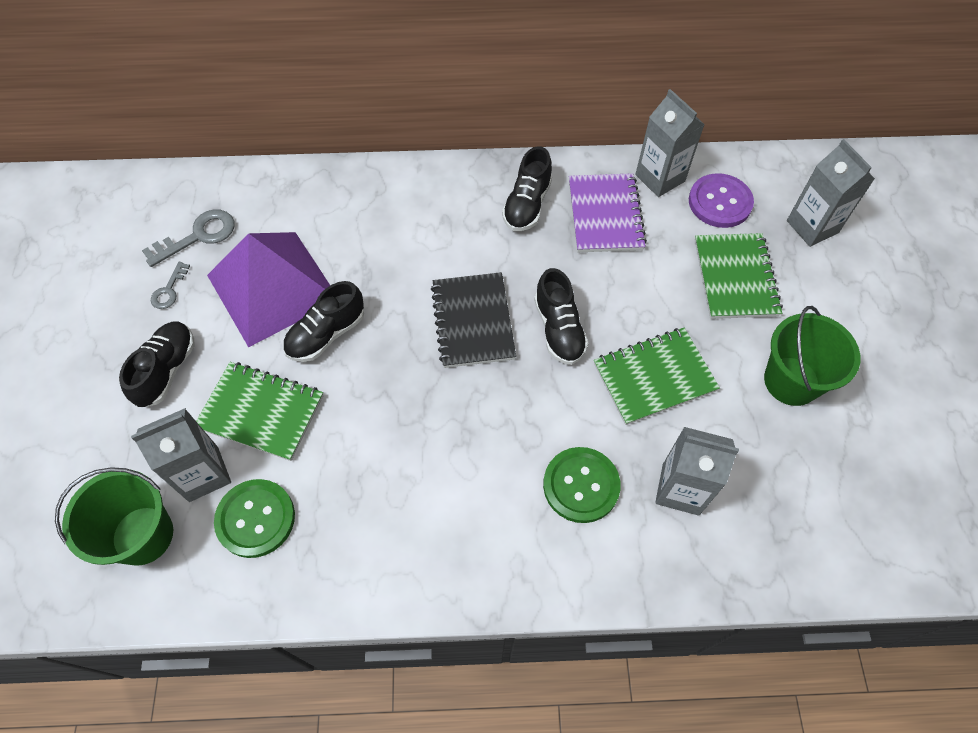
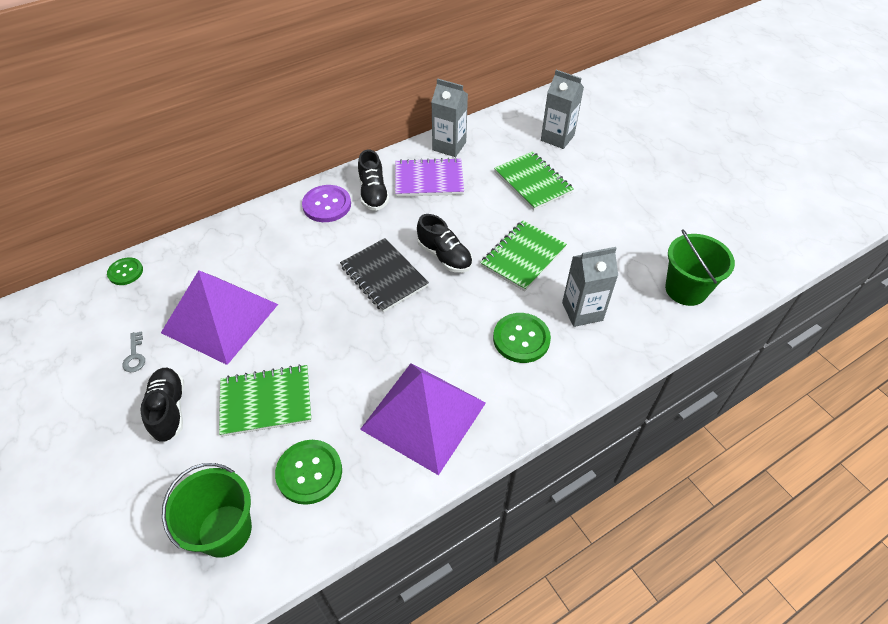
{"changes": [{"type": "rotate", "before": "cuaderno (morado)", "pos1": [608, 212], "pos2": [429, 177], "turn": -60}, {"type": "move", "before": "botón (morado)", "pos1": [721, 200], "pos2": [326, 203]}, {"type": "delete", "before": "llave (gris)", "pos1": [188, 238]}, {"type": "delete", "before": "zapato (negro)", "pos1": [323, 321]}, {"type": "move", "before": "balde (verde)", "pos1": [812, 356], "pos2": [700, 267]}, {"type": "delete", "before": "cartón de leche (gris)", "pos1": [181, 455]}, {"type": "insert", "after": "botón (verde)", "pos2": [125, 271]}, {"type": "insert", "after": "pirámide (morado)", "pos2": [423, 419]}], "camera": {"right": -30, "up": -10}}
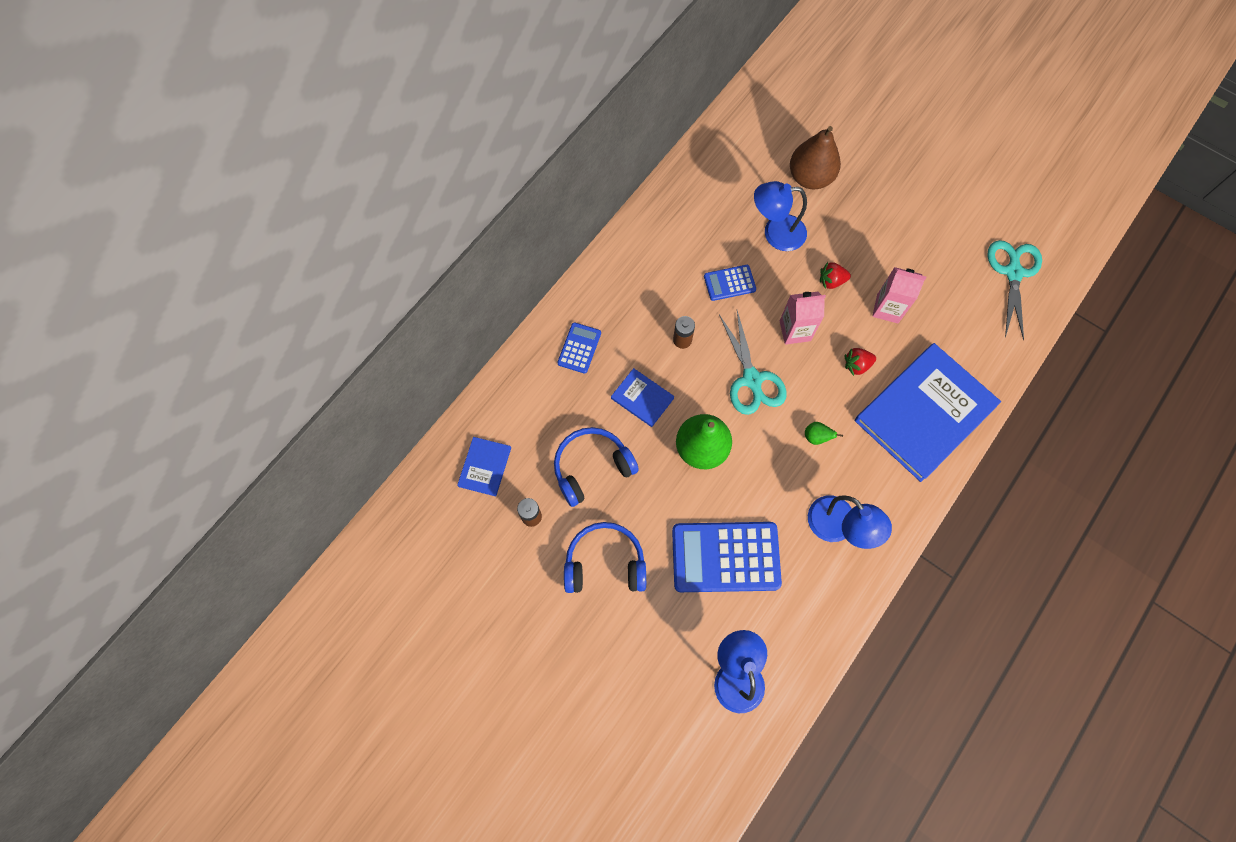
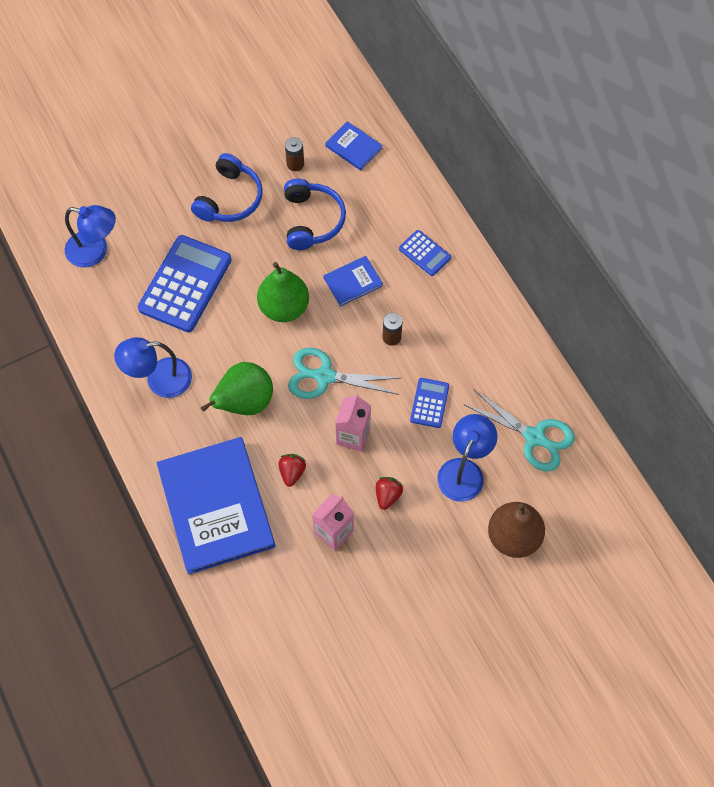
{"changes": [{"type": "move", "before": "tijeras (turquesa)", "pos1": [1014, 290], "pos2": [519, 430]}, {"type": "resize", "before": "pera (verde)", "pos1": [824, 433], "pos2": [237, 388], "scale": 2.37}], "camera": {"right": 115, "up": -5}}
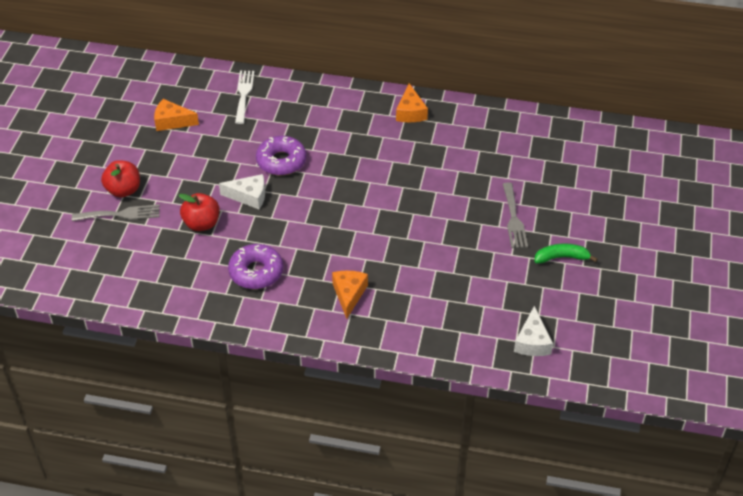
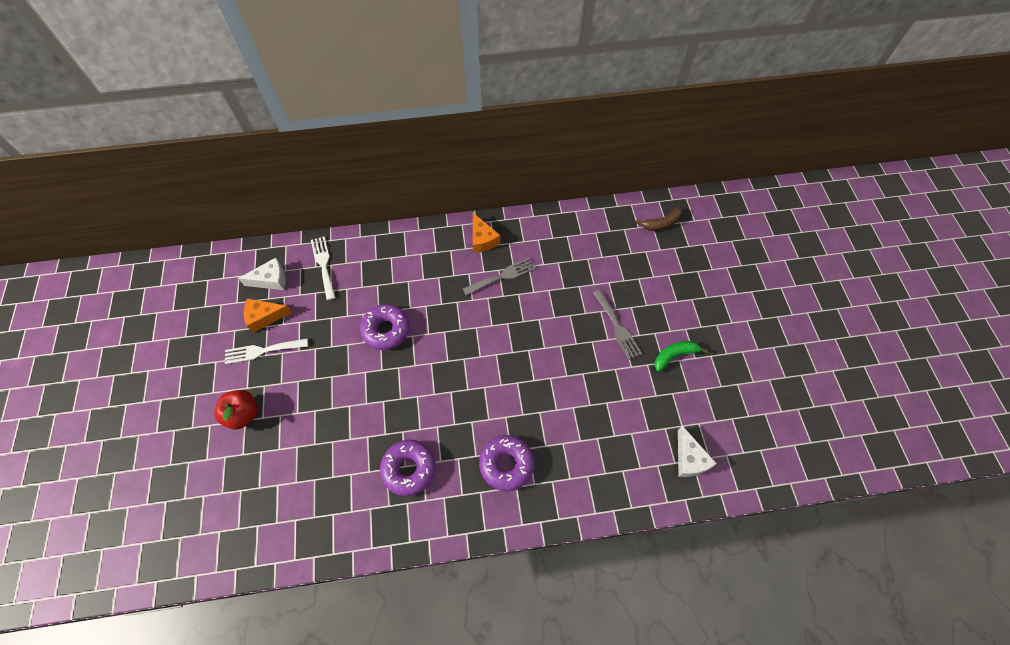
{"changes": [{"type": "move", "before": "queso (blanco)", "pos1": [242, 191], "pos2": [262, 274]}, {"type": "delete", "before": "manzana (rojo)", "pos1": [199, 212]}, {"type": "move", "before": "tenedor (gris)", "pos1": [116, 213], "pos2": [499, 277]}, {"type": "replace", "before": "queso (naranja)", "after": "rosquilla (morado)", "pos1": [350, 295], "pos2": [506, 463]}, {"type": "insert", "after": "plátano (marrón)", "pos2": [659, 218]}, {"type": "insert", "after": "tenedor (blanco)", "pos2": [266, 351]}], "camera": {"right": -20, "up": 15}}
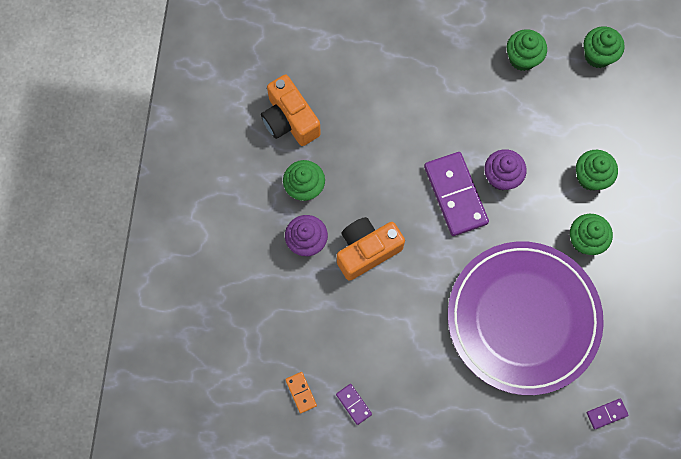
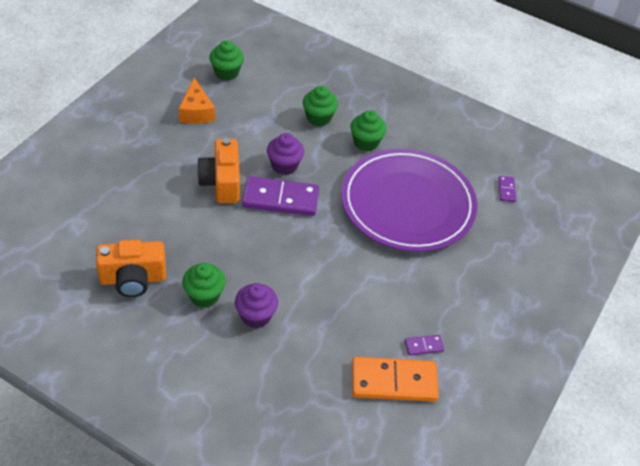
{"changes": [{"type": "replace", "before": "magdalena (verde)", "after": "queso (naranja)", "pos1": [527, 50], "pos2": [197, 101]}, {"type": "move", "before": "cámara (naranja)", "pos1": [371, 249], "pos2": [218, 170]}, {"type": "resize", "before": "ficha de dominó (naranja)", "pos1": [301, 392], "pos2": [395, 379], "scale": 2.23}], "camera": {"right": -70, "up": -25}}
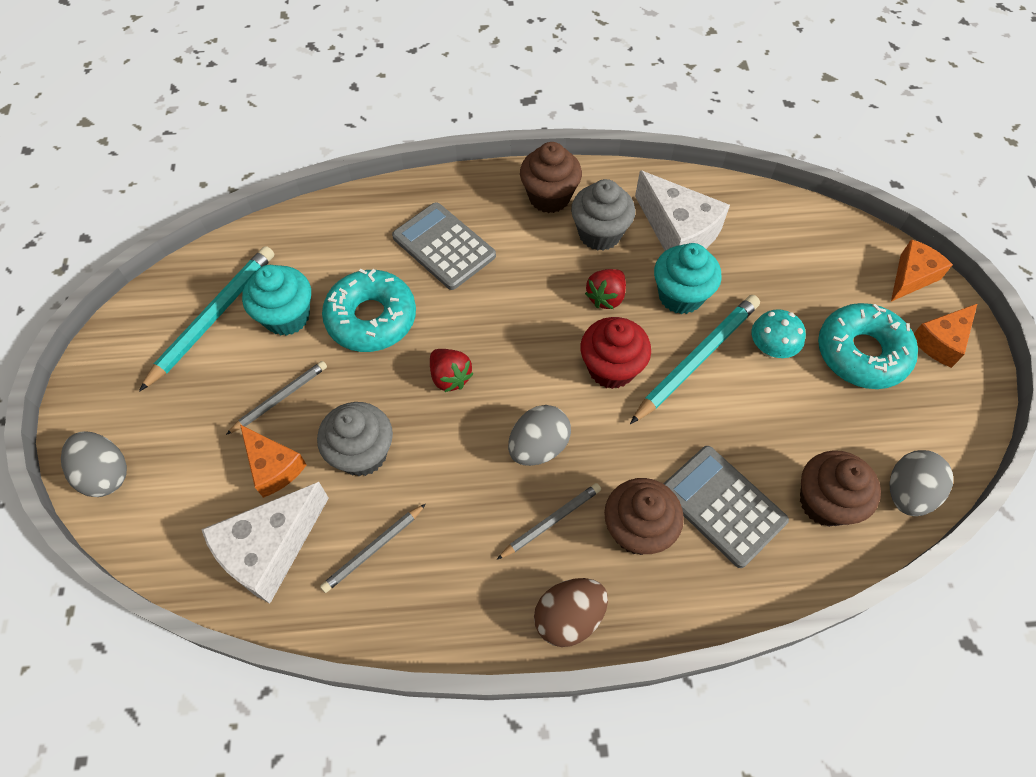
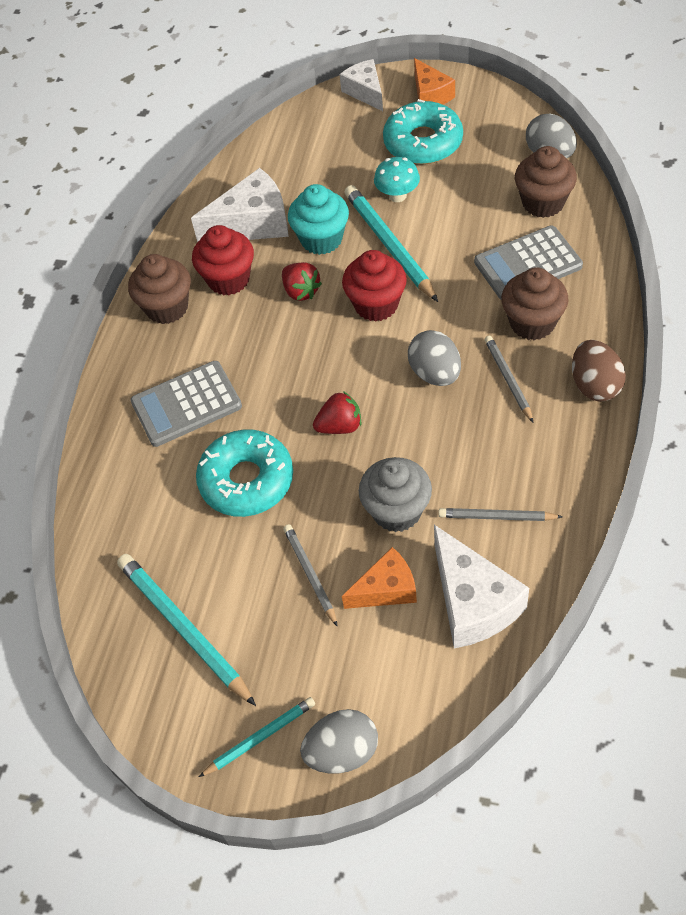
{"changes": [{"type": "recolor", "before": "magdalena (gris)", "after": "magdalena (rojo)", "pos1": [603, 215], "pos2": [223, 260]}, {"type": "recolor", "before": "queso (naranja)", "after": "queso (blanco)", "pos1": [922, 270], "pos2": [361, 85]}, {"type": "delete", "before": "magdalena (turquesa)", "pos1": [276, 300]}, {"type": "rotate", "before": "lápiz (gris)", "pos1": [373, 548], "pos2": [500, 514], "turn": 120}, {"type": "insert", "after": "lápiz (turquesa)", "pos2": [257, 737]}], "camera": {"right": -65, "up": -5}}
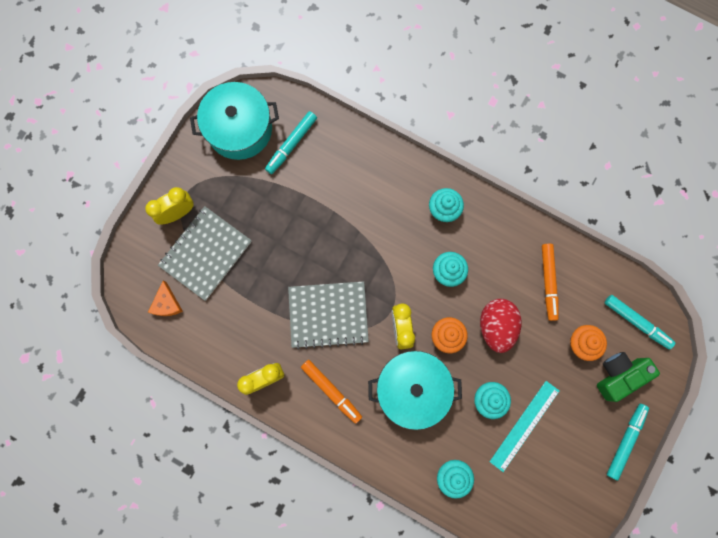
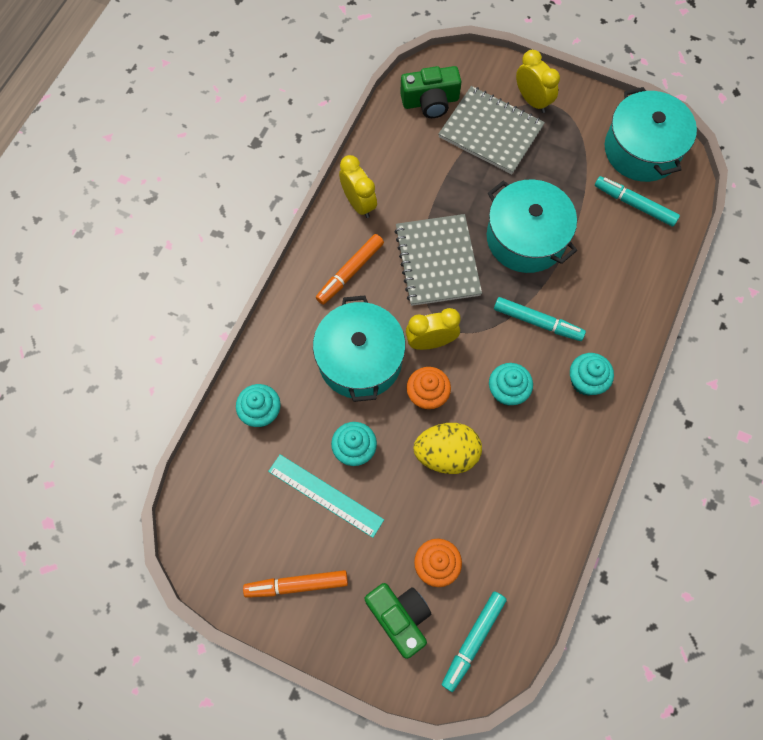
{"changes": [{"type": "move", "before": "rotulador (naranja)", "pos1": [550, 282], "pos2": [295, 584]}, {"type": "replace", "before": "queso (naranja)", "after": "cámara (verde)", "pos1": [165, 298], "pos2": [430, 92]}, {"type": "recolor", "before": "huevo (rojo)", "after": "huevo (amarillo)", "pos1": [500, 326], "pos2": [447, 448]}, {"type": "move", "before": "rotulador (turquesa)", "pos1": [628, 442], "pos2": [540, 319]}, {"type": "insert", "after": "olla (turquesa)", "pos2": [532, 226]}], "camera": {"right": 85, "up": -10}}
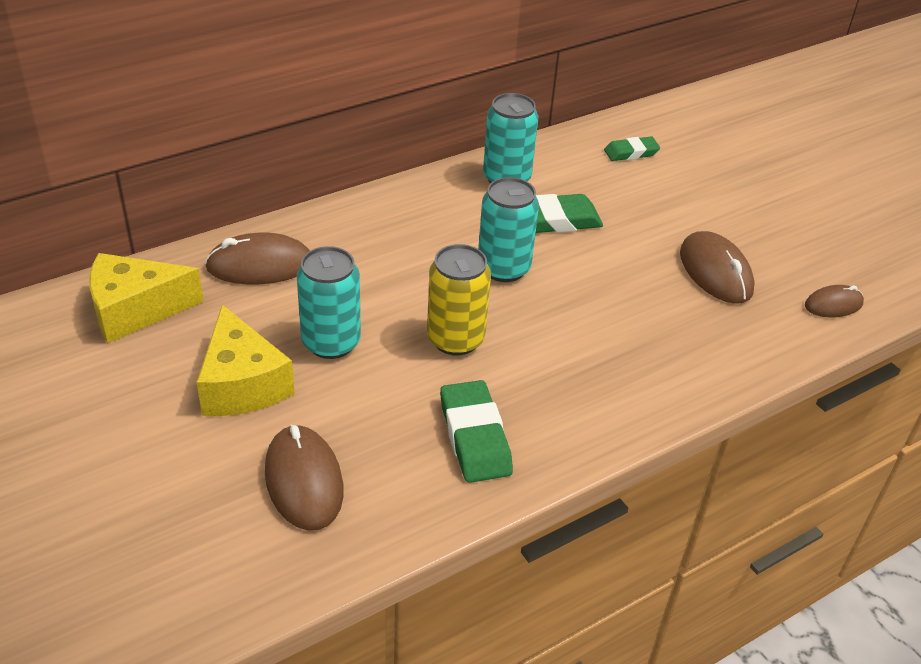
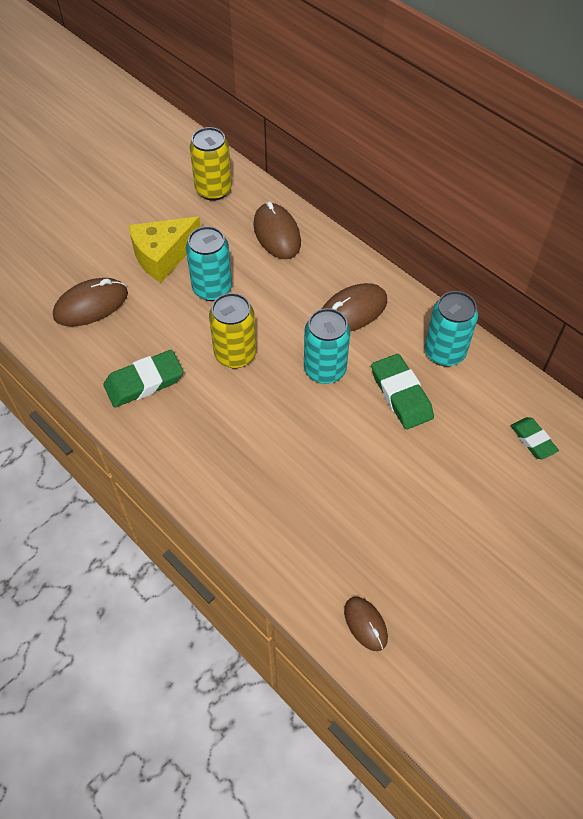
{"changes": [{"type": "move", "before": "ratón (marrón)", "pos1": [717, 267], "pos2": [354, 307]}, {"type": "replace", "before": "queso (amarillo)", "after": "lata (amarillo)", "pos1": [146, 298], "pos2": [211, 164]}], "camera": {"right": 80, "up": 15}}
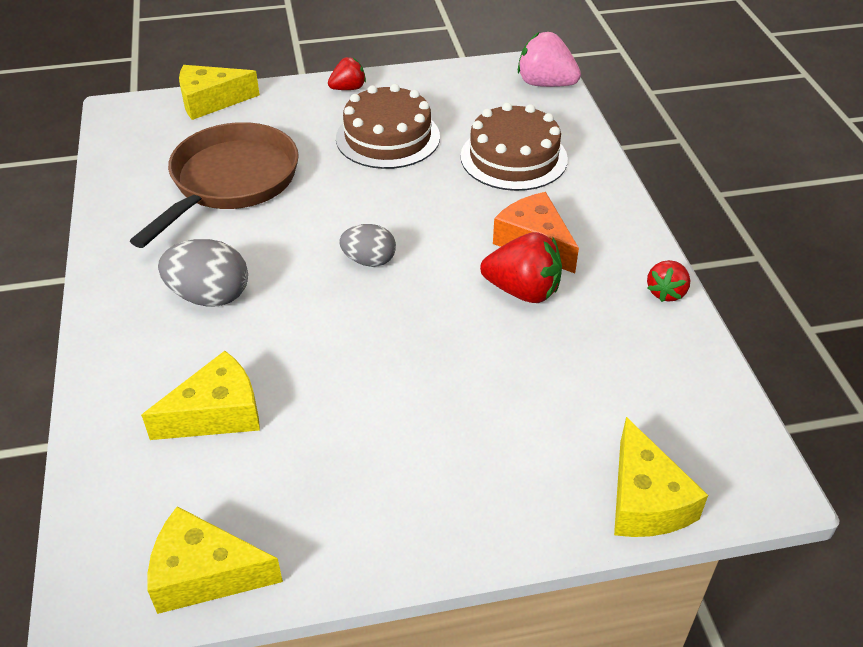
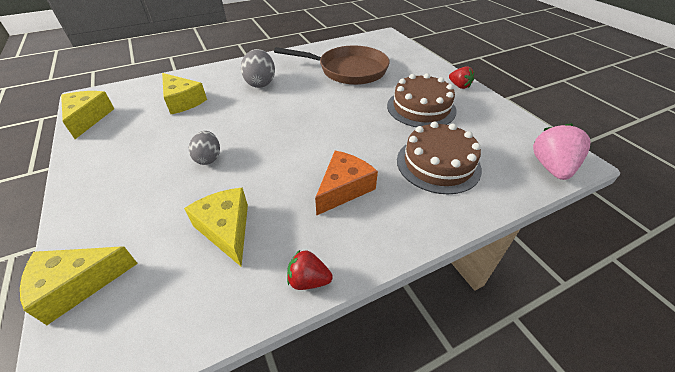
{"changes": [{"type": "move", "before": "queso (amarillo)", "pos1": [219, 92], "pos2": [216, 227]}, {"type": "move", "before": "huevo (gris)", "pos1": [368, 245], "pos2": [204, 148]}, {"type": "delete", "before": "fresa (rojo)", "pos1": [521, 267]}], "camera": {"right": 75, "up": 0}}
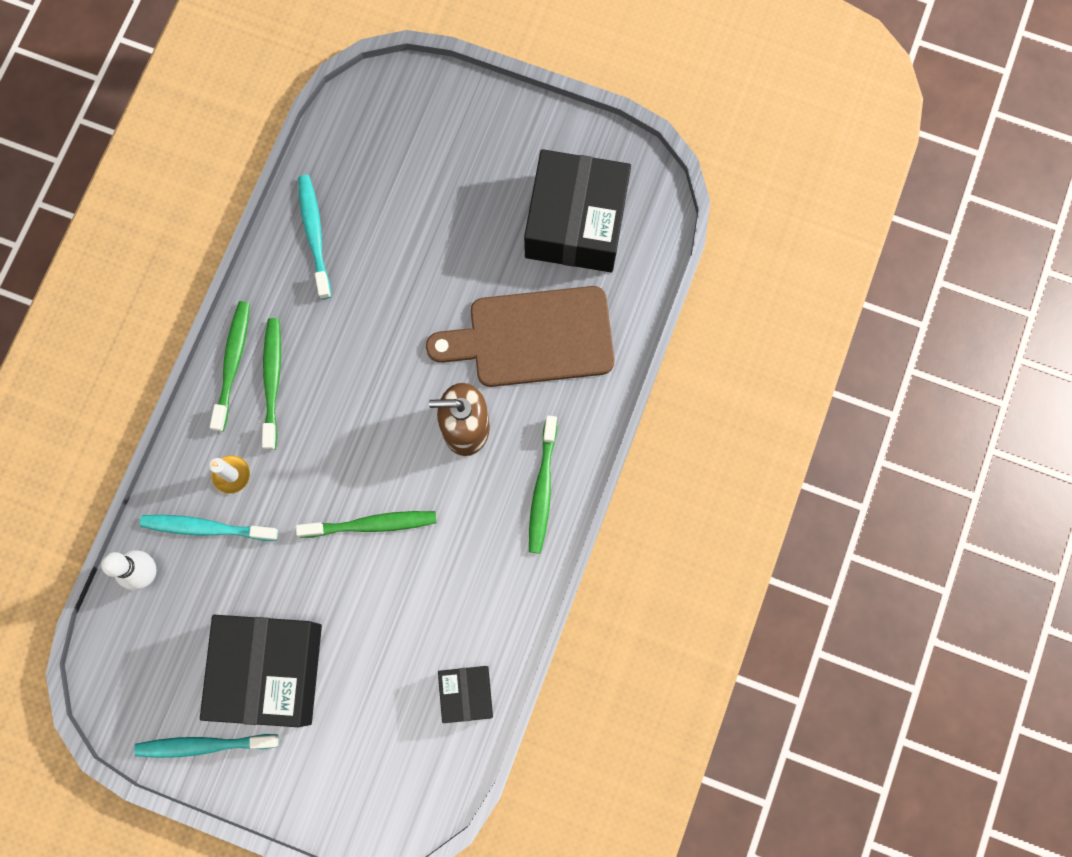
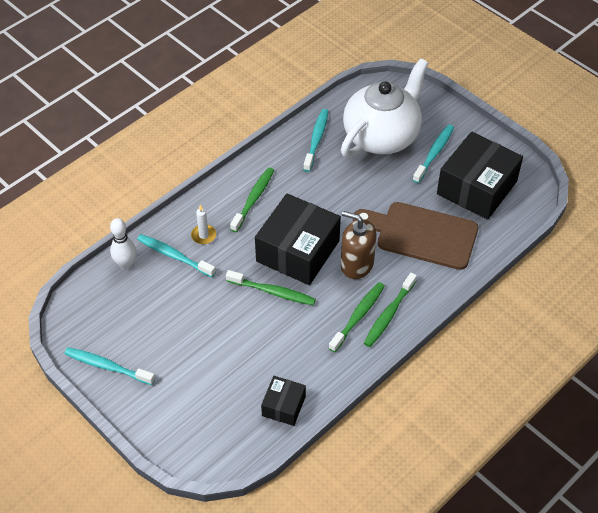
{"changes": [{"type": "move", "before": "cepillo de dientes (verde)", "pos1": [230, 366], "pos2": [357, 317]}, {"type": "move", "before": "caja (negro)", "pos1": [261, 671], "pos2": [298, 239]}, {"type": "insert", "after": "tetera (blanco)", "pos2": [385, 108]}, {"type": "insert", "after": "cepillo de dientes (turquesa)", "pos2": [433, 154]}], "camera": {"right": 25, "up": -25}}
